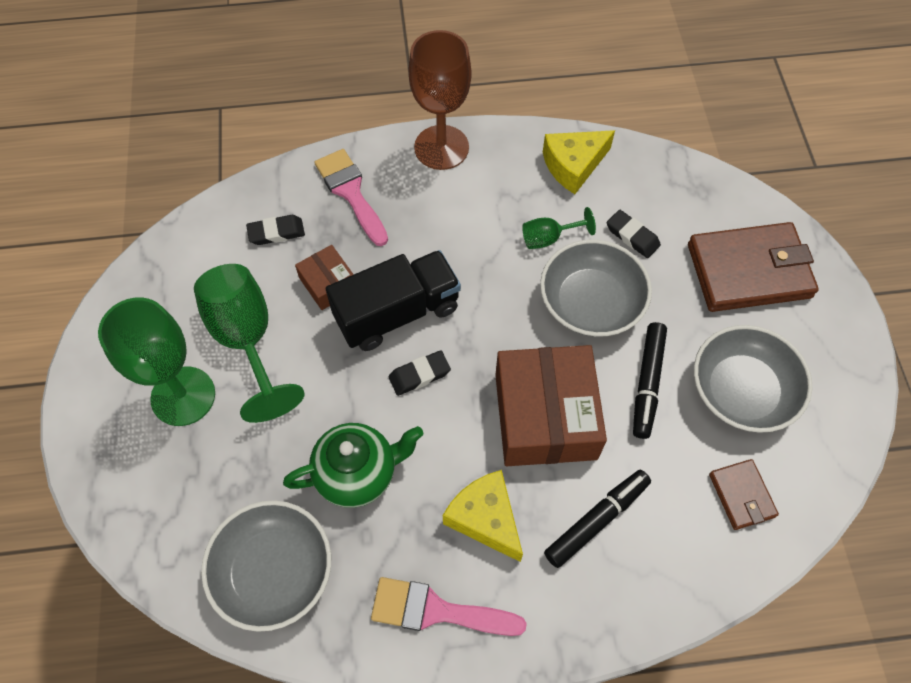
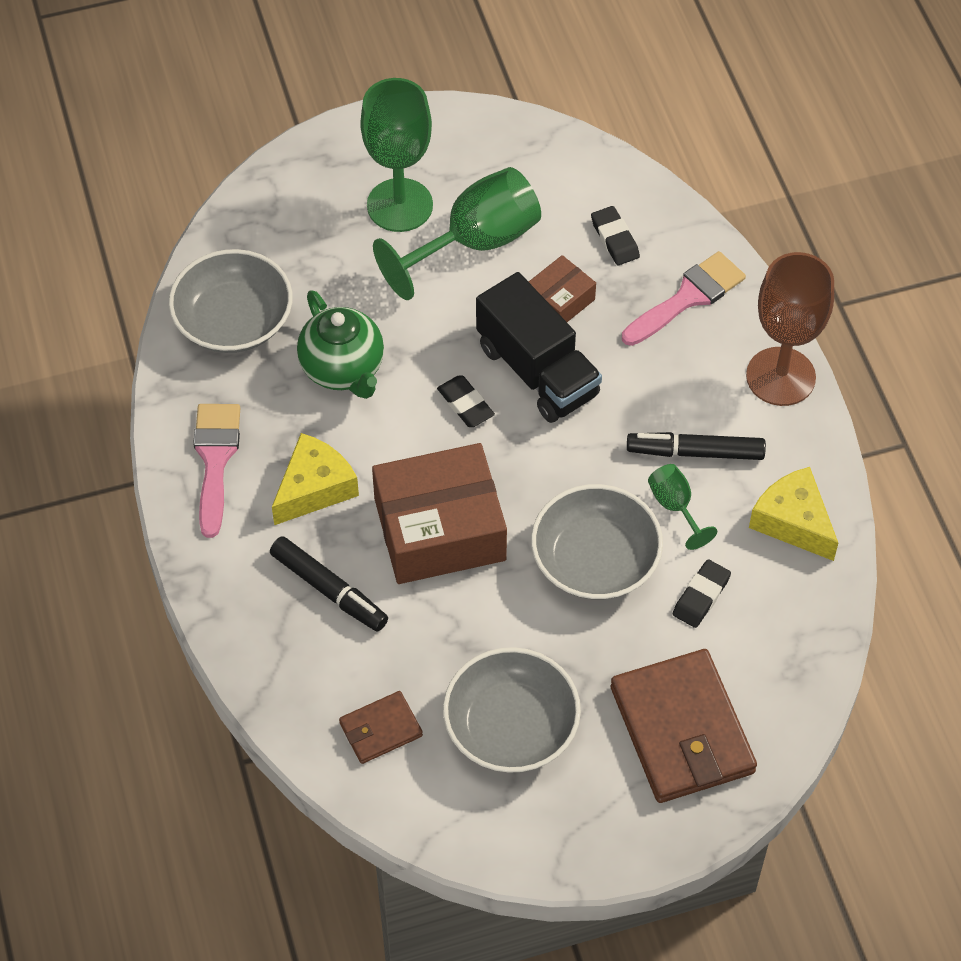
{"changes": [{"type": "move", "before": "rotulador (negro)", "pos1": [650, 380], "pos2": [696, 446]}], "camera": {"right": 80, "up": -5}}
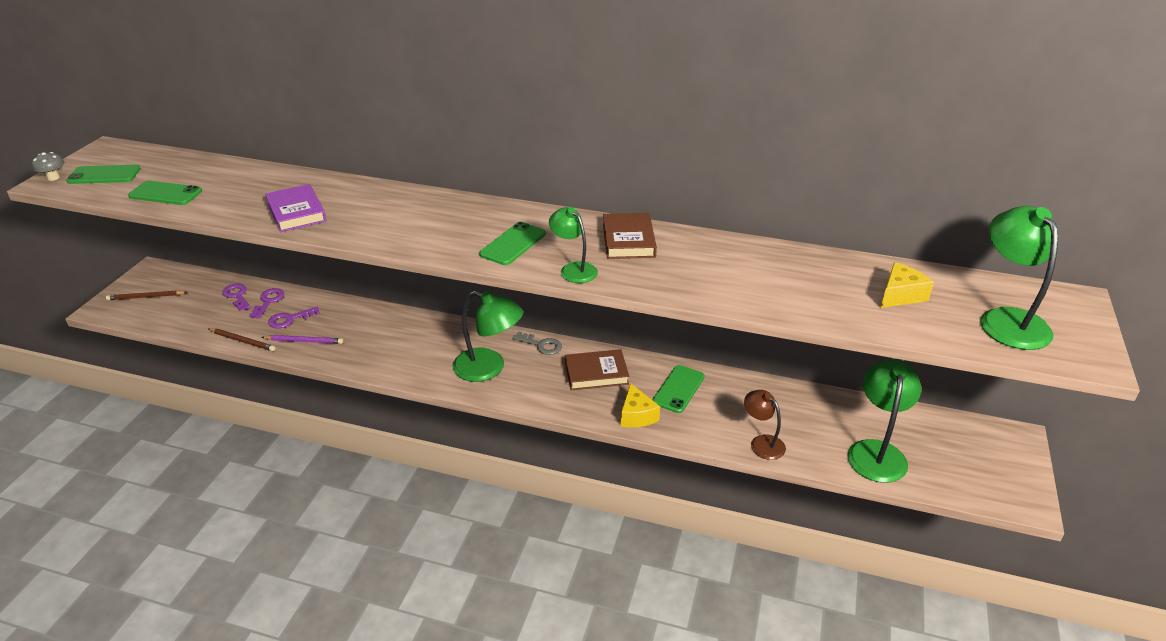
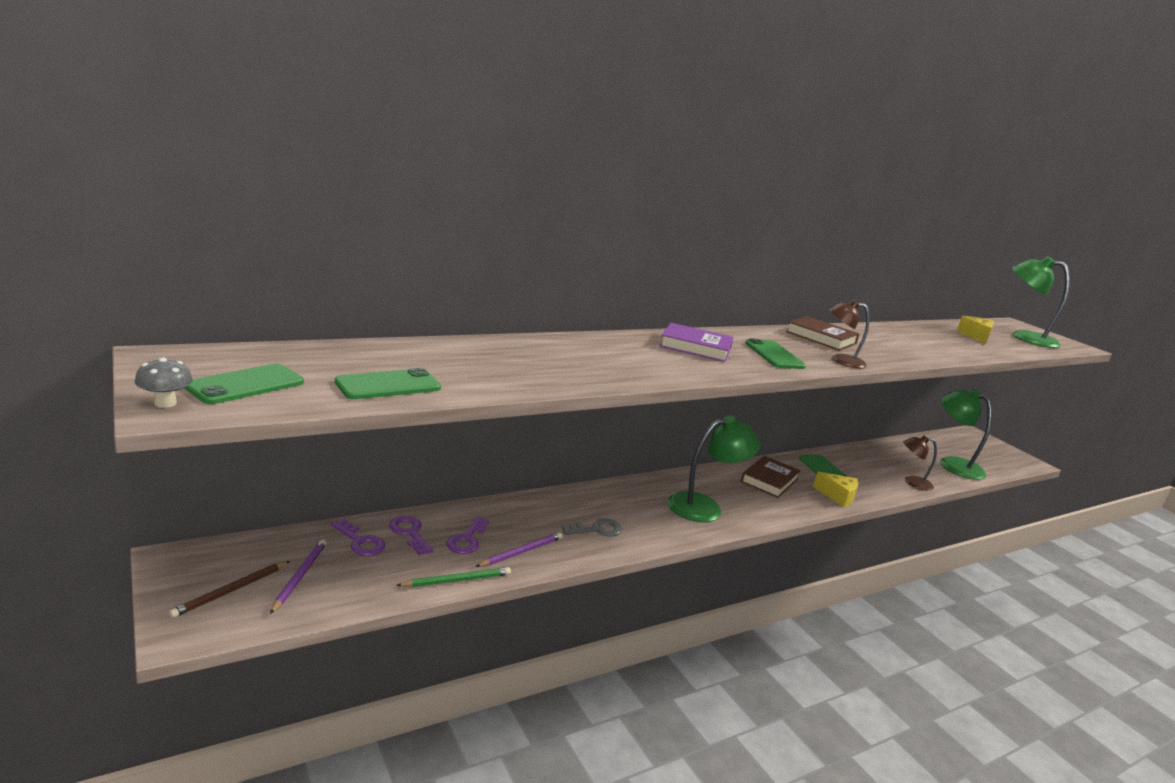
{"changes": [{"type": "move", "before": "libro (morado)", "pos1": [296, 208], "pos2": [697, 342]}, {"type": "recolor", "before": "lámpara (verde)", "after": "lámpara (marrón)", "pos1": [573, 245], "pos2": [849, 334]}, {"type": "rotate", "before": "llave (morado)", "pos1": [236, 297], "pos2": [358, 537], "turn": -150}, {"type": "recolor", "before": "lápiz (marrón)", "after": "lápiz (verde)", "pos1": [241, 339], "pos2": [453, 577]}, {"type": "move", "before": "llave (gris)", "pos1": [537, 343], "pos2": [591, 528]}, {"type": "insert", "after": "lápiz (morado)", "pos2": [298, 576]}], "camera": {"right": -50, "up": -15}}
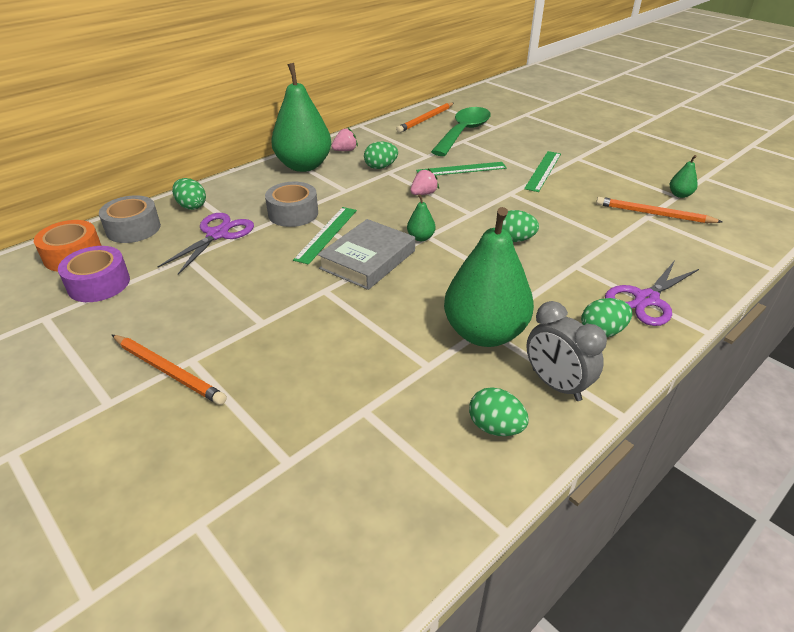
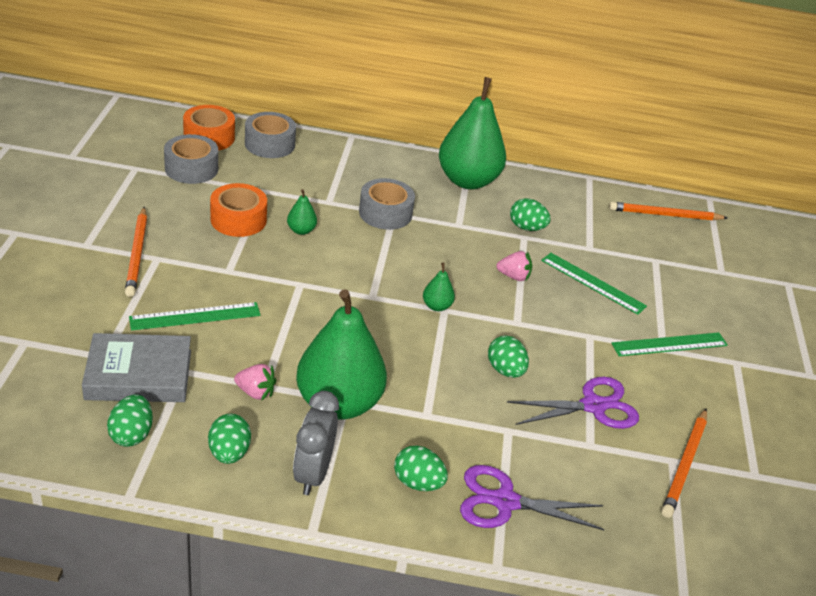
{"changes": [{"type": "delete", "before": "cuchara (verde)", "pos1": [461, 131]}, {"type": "move", "before": "fresa (rosa)", "pos1": [344, 139], "pos2": [255, 382]}, {"type": "move", "before": "pera (verde)", "pos1": [684, 176], "pos2": [302, 212]}, {"type": "move", "before": "huevo (verde)", "pos1": [189, 194], "pos2": [130, 420]}, {"type": "rotate", "before": "lápiz (naranja)", "pos1": [659, 210], "pos2": [684, 463], "turn": -135}, {"type": "move", "before": "regla (verde)", "pos1": [325, 236], "pos2": [194, 316]}, {"type": "move", "before": "tijeras (morado)", "pos1": [206, 244], "pos2": [573, 403]}, {"type": "move", "before": "libro (gris)", "pos1": [366, 254], "pos2": [136, 367]}, {"type": "recolor", "before": "cinta adhesiva (morado)", "after": "cinta adhesiva (gris)", "pos1": [94, 274], "pos2": [191, 159]}, {"type": "insert", "after": "cinta adhesiva (naranja)", "pos2": [238, 210]}], "camera": {"right": 45, "up": 0}}
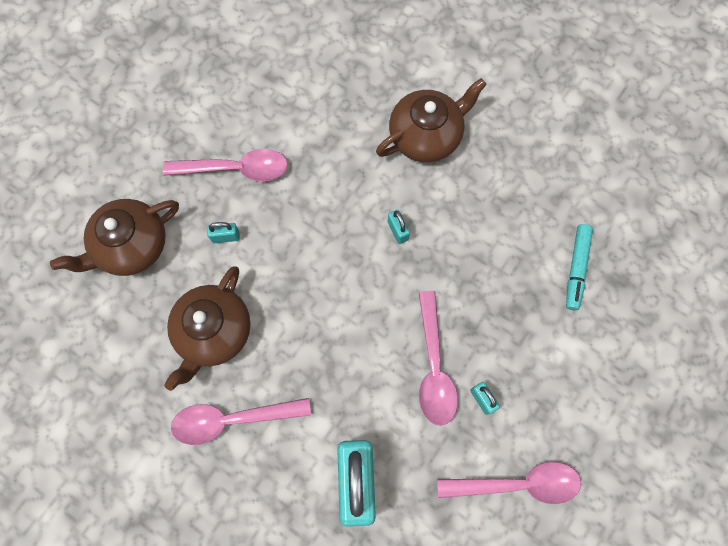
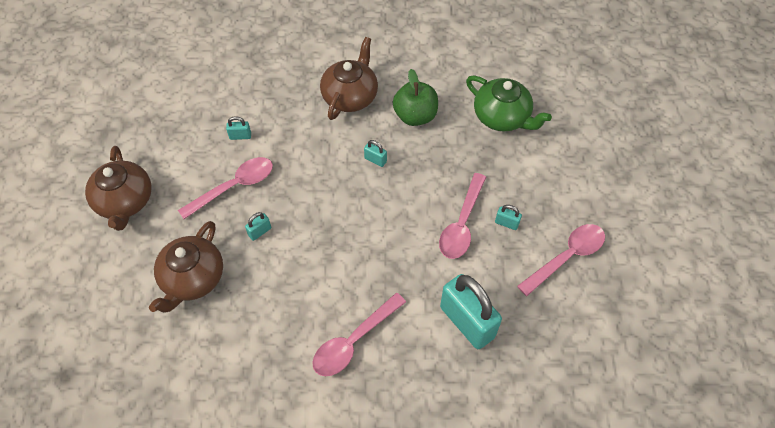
{"changes": [{"type": "replace", "before": "rotulador (turquesa)", "after": "tetera (verde)", "pos1": [579, 267], "pos2": [509, 103]}, {"type": "move", "before": "tetera (marrón)", "pos1": [207, 328], "pos2": [118, 188]}, {"type": "rotate", "before": "cuchara (rosa)", "pos1": [438, 358], "pos2": [462, 216], "turn": 60}, {"type": "insert", "after": "manzana (verde)", "pos2": [415, 97]}, {"type": "insert", "after": "candado (turquesa)", "pos2": [238, 128]}], "camera": {"right": -35, "up": -15}}
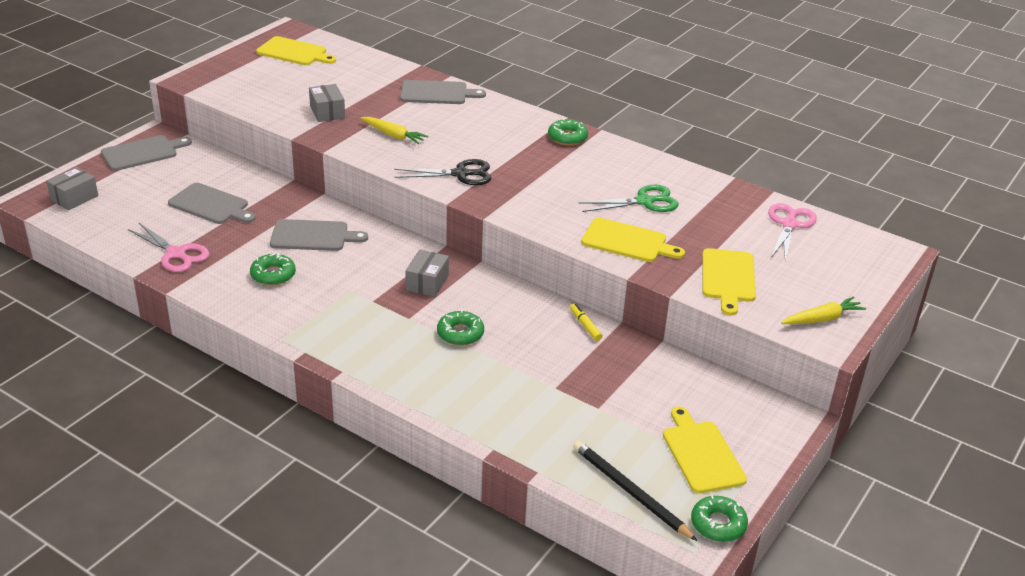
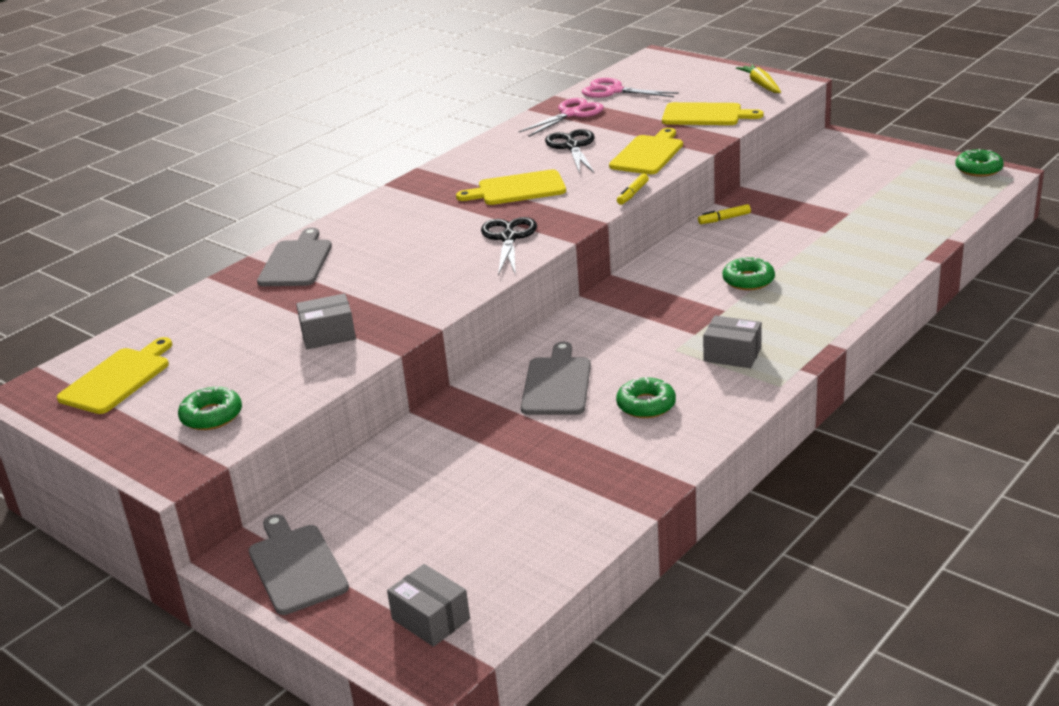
{"changes": [{"type": "delete", "before": "zanahoria (amarillo)", "pos1": [394, 130]}, {"type": "move", "before": "rosquilla (verde)", "pos1": [568, 131], "pos2": [210, 408]}, {"type": "delete", "before": "tabla de cortar (gris)", "pos1": [212, 203]}, {"type": "recolor", "before": "tijeras (verde)", "after": "tijeras (negro)", "pos1": [628, 198], "pos2": [570, 151]}, {"type": "move", "before": "tijeras (rosa)", "pos1": [168, 247], "pos2": [561, 117]}, {"type": "move", "before": "caja (gris)", "pos1": [427, 273], "pos2": [732, 342]}, {"type": "move", "before": "tabla de cortar (amarillo)", "pos1": [705, 450], "pos2": [511, 187]}, {"type": "delete", "before": "lápiz (negro)", "pos1": [635, 491]}, {"type": "insert", "after": "rotulador (amarillo)", "pos2": [633, 189]}], "camera": {"right": -80, "up": -5}}
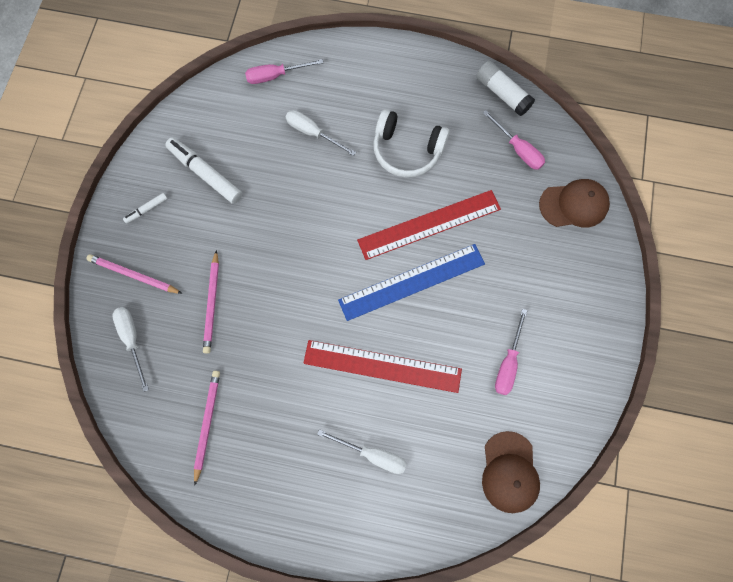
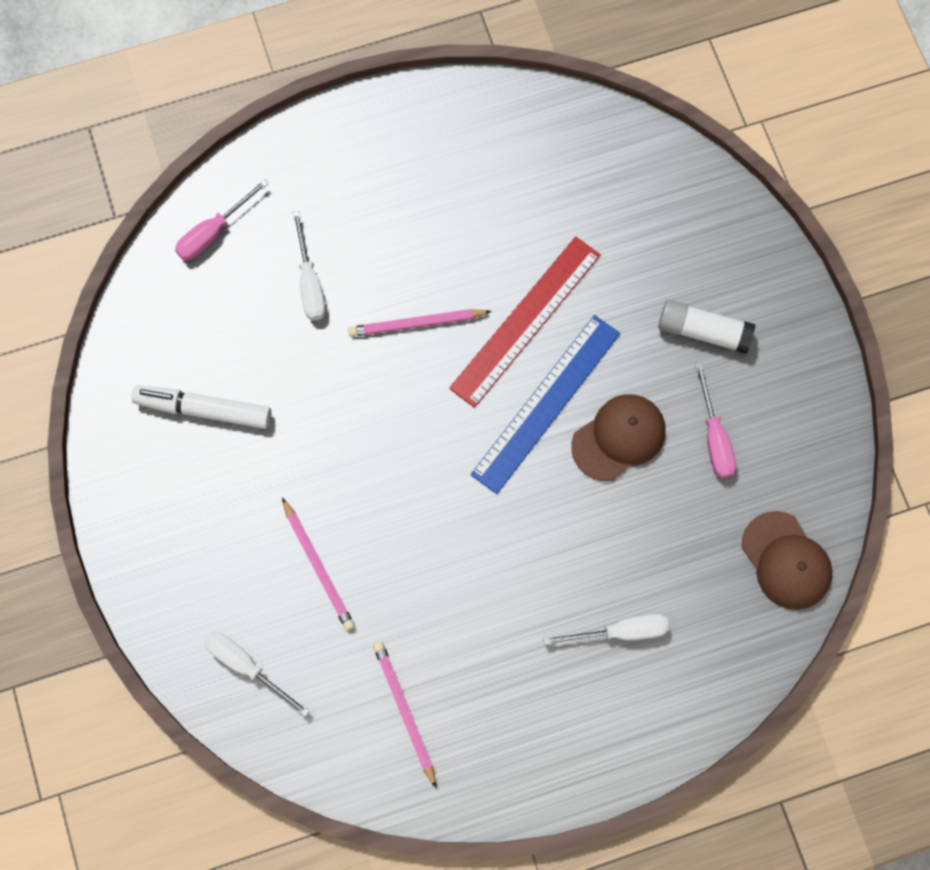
{"changes": [{"type": "move", "before": "barra de pegamento (blanco)", "pos1": [505, 88], "pos2": [707, 327]}, {"type": "delete", "before": "auriculares (blanco)", "pos1": [411, 143]}, {"type": "rotate", "before": "destornillador (blanco)", "pos1": [321, 133], "pos2": [309, 266], "turn": -105}, {"type": "delete", "before": "destornillador (rosa)", "pos1": [514, 140]}, {"type": "move", "before": "gorra (marrón)", "pos1": [574, 203], "pos2": [618, 437]}, {"type": "delete", "before": "rotulador (blanco)", "pos1": [145, 208]}, {"type": "move", "before": "lápiz (rosa)", "pos1": [135, 274], "pos2": [420, 323]}, {"type": "delete", "before": "regla (rojo)", "pos1": [382, 366]}], "camera": {"right": -30, "up": 0}}
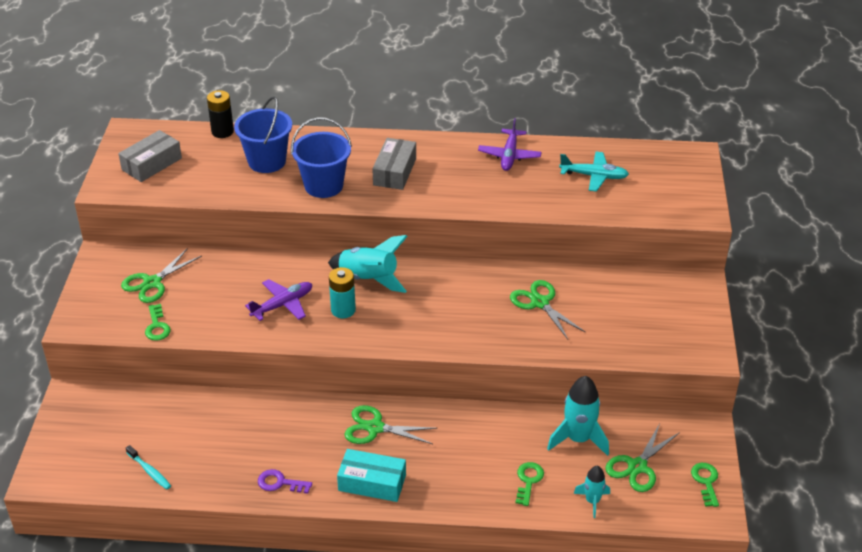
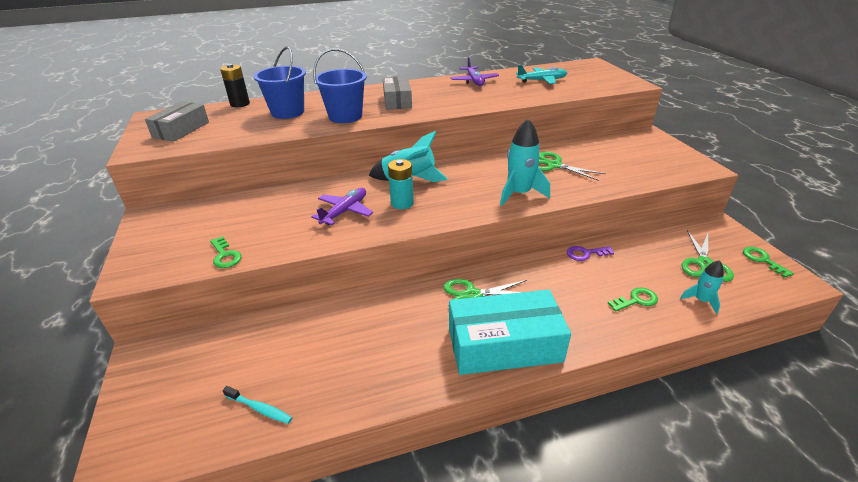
{"changes": [{"type": "delete", "before": "tijeras (verde)", "pos1": [161, 275]}, {"type": "move", "before": "cohete (turquesa)", "pos1": [578, 416], "pos2": [525, 162]}, {"type": "resize", "before": "caja (turquesa)", "pos1": [371, 475], "pos2": [510, 332], "scale": 1.61}, {"type": "rotate", "before": "llave (verde)", "pos1": [529, 484], "pos2": [633, 299], "turn": 75}, {"type": "move", "before": "llave (morado)", "pos1": [285, 481], "pos2": [590, 253]}], "camera": {"right": -20, "up": -5}}
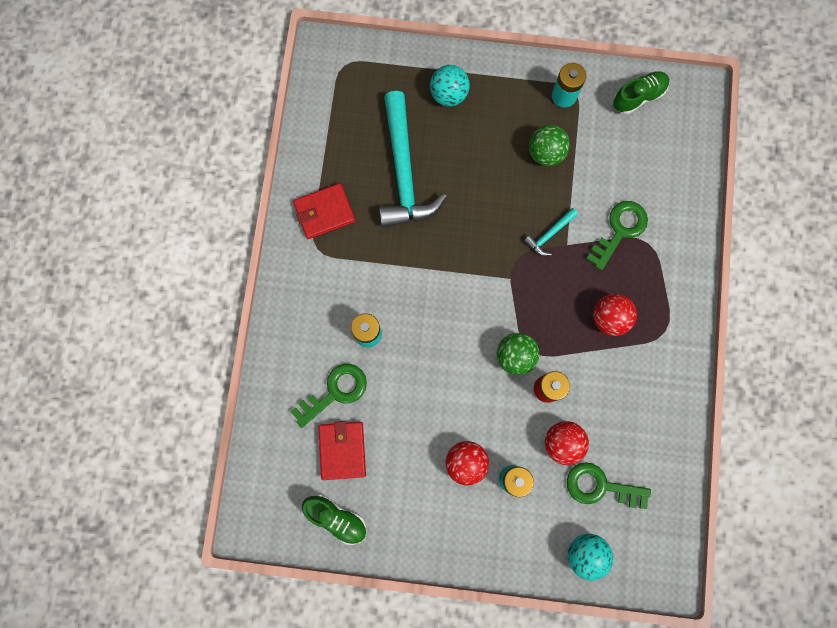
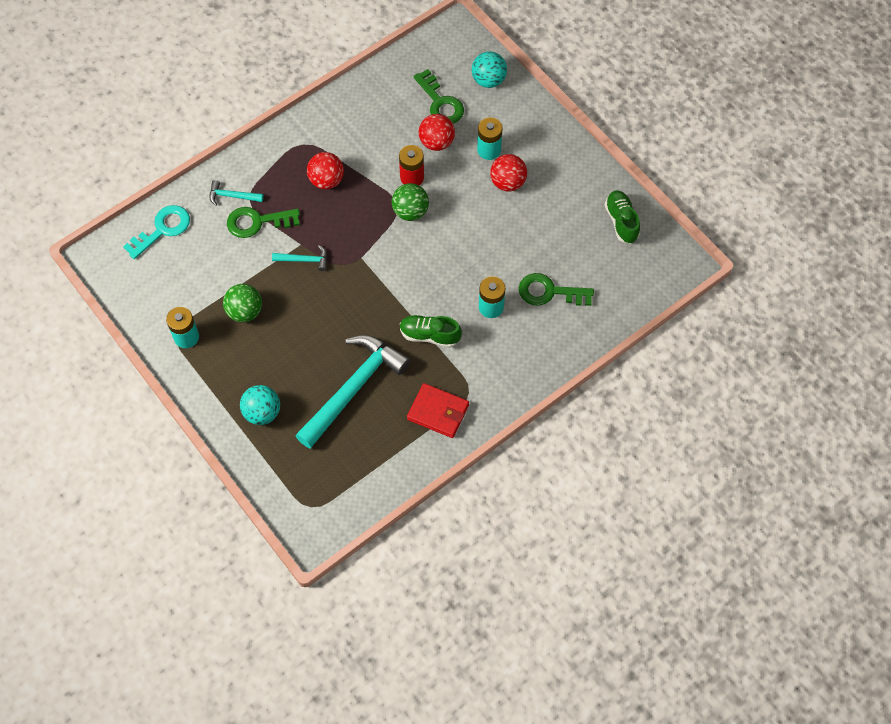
{"changes": [{"type": "move", "before": "zapato (verde)", "pos1": [641, 93], "pos2": [431, 331]}, {"type": "delete", "before": "cartera (rojo)", "pos1": [342, 450]}, {"type": "insert", "after": "martillo (turquesa)", "pos2": [236, 193]}, {"type": "insert", "after": "llave (turquesa)", "pos2": [156, 232]}], "camera": {"right": -135, "up": -15}}
